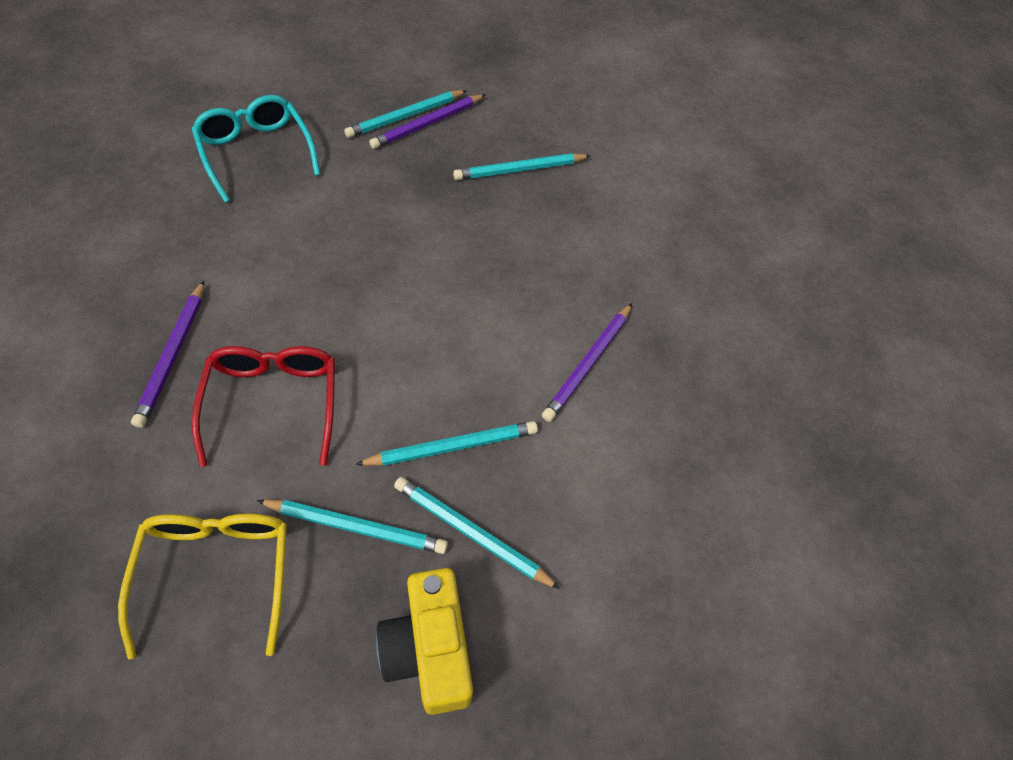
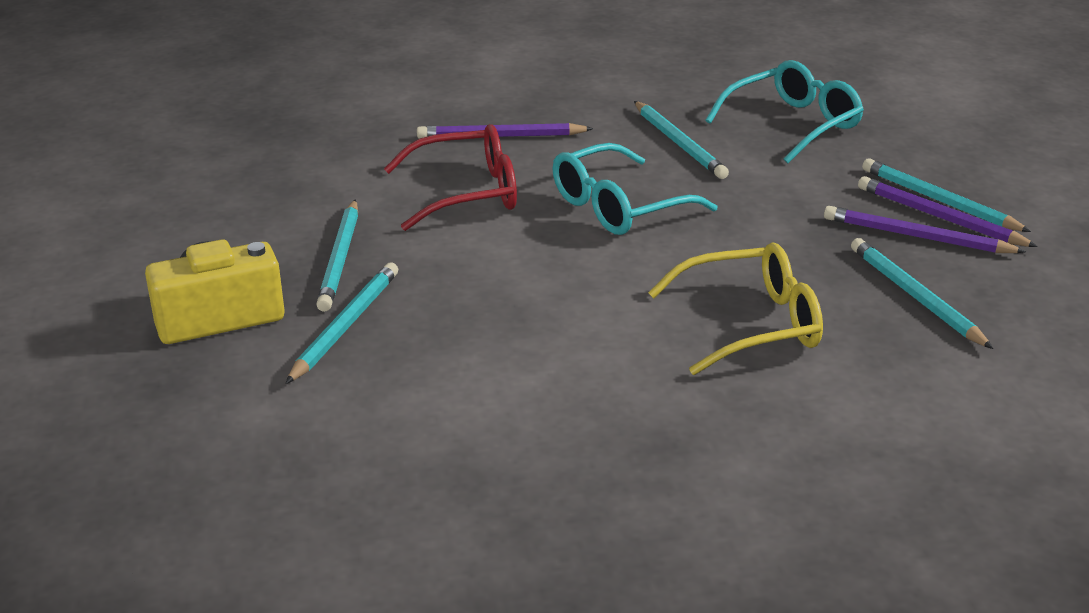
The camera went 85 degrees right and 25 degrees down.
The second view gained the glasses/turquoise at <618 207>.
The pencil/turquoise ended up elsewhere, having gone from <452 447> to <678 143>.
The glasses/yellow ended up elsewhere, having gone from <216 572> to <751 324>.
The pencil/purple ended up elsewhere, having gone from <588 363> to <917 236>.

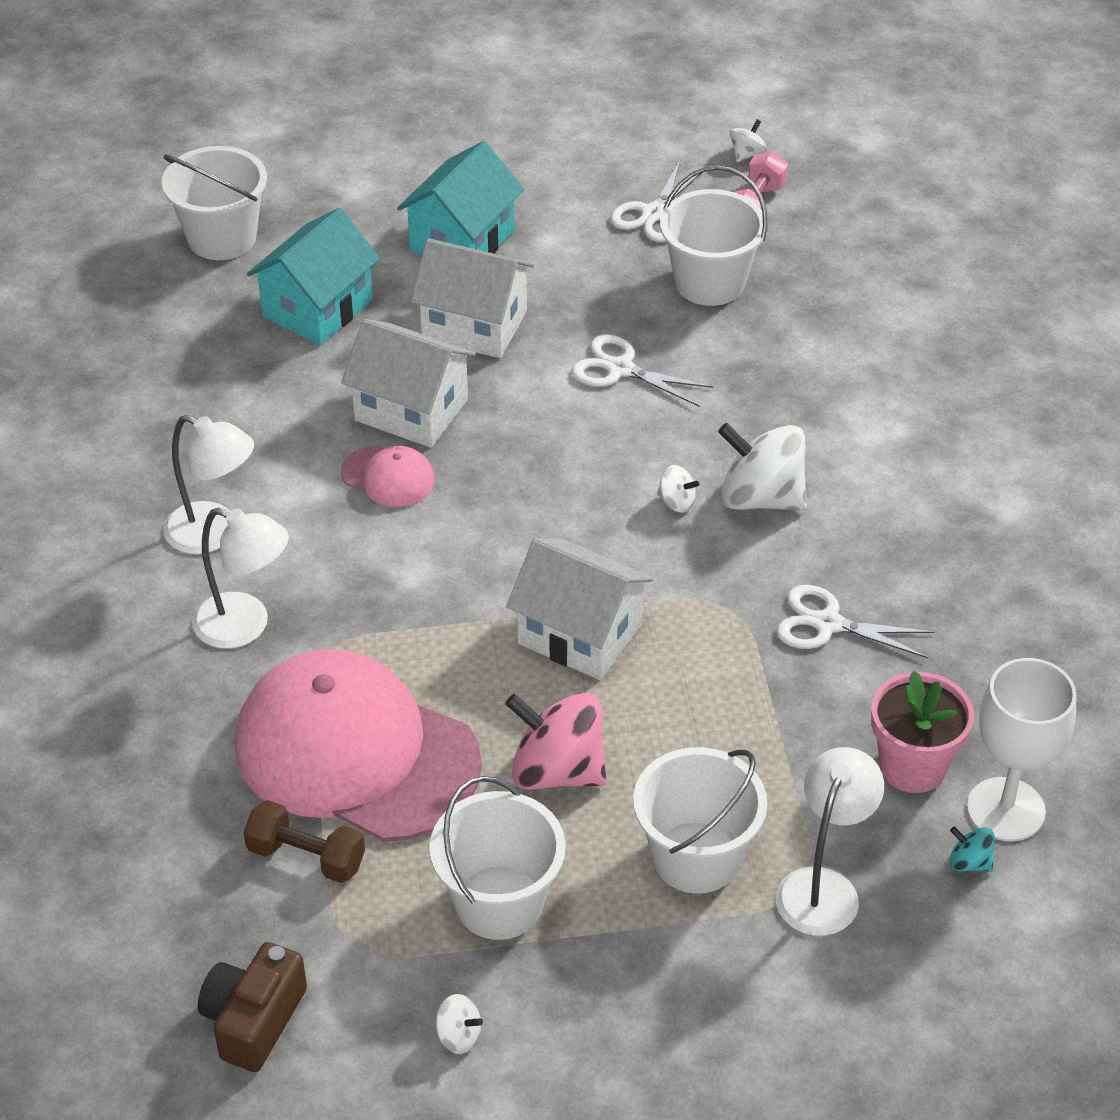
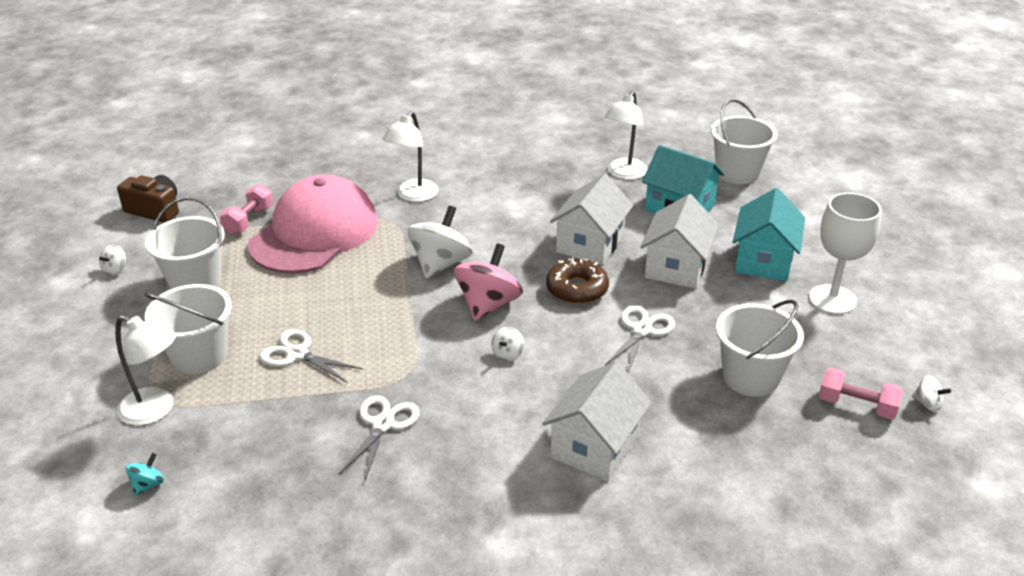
The camera went 90 degrees right and 10 degrees down.
What was the dumbbell/brown at <306 857> turned into the dumbbell/pink at <249 220>.
The scissors/white ended up elsewhere, having gone from <653 214> to <297 354>.
The spinning top/white ended up elsewhere, having gone from <761 498> to <440 264>.
The spinning top/pink ended up elsewhere, having gone from <557 770> to <488 304>.
The house/white ended up elsewhere, having gone from <579 634> to <595 446>.
The second view gained the donut/brown at <577 289>.
The lamp/white ended up elsewhere, having gone from <214 534> to <624 174>.
The house/turquoise at <462 241> ended up facing another way, 75 degrees clockwise from before.
The goblet/white ended up elsewhere, having gone from <1006 809> to <832 299>.
The second view lost the cap/pink at <388 477>.
The second view lost the flower pot/pink at <912 766>.

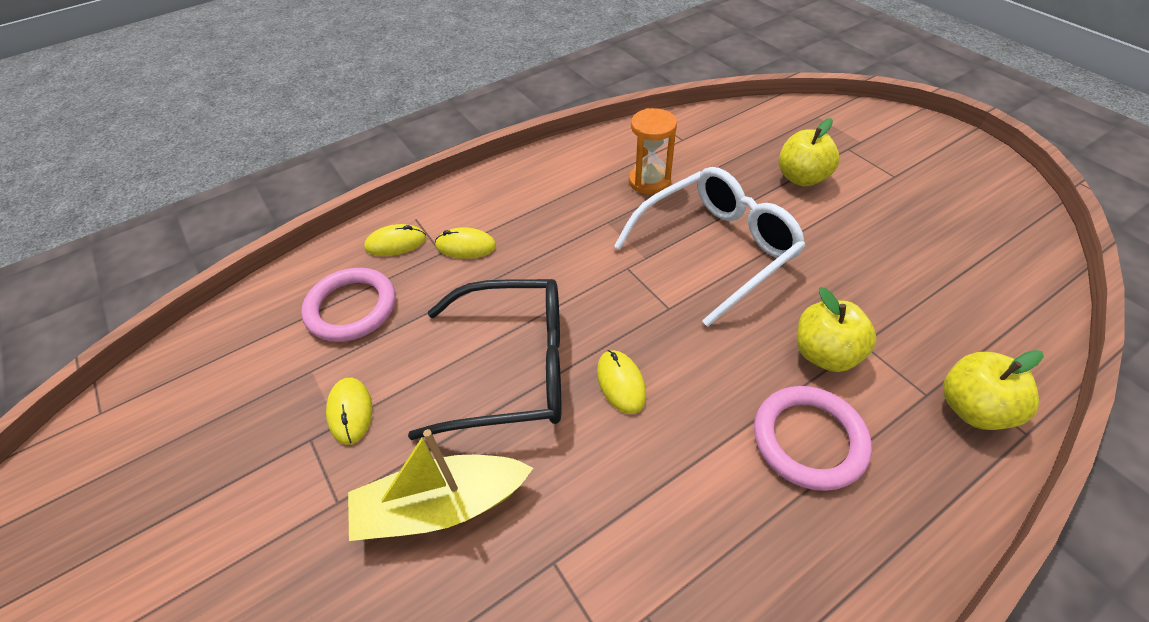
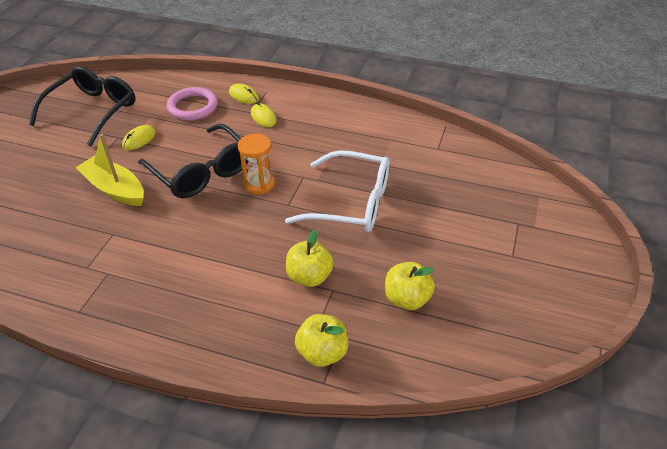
The camera went 50 degrees right and 5 degrees down.
The second view gained the glasses/black at <92 111>.
The hourglass/orange ended up elsewhere, having gone from <649 181> to <259 184>.
The apple/yellow ended up elsewhere, having gone from <801 178> to <407 299>.
The second view lost the mouse/yellow at <621 383>.
The second view lost the ring/pink at <809 440>.

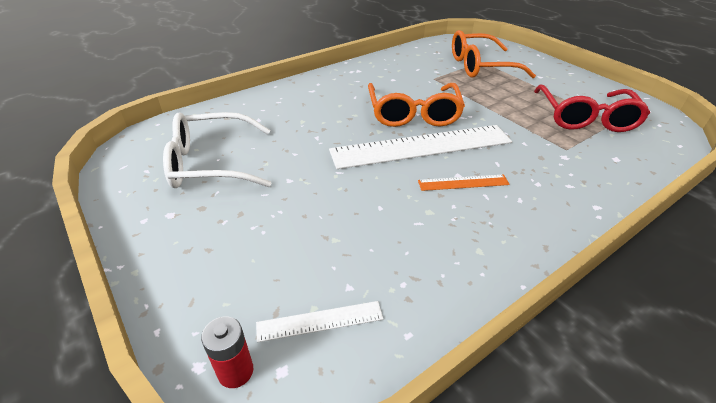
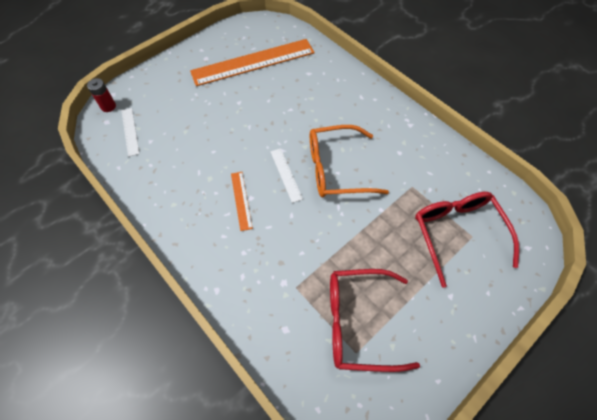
The camera went 85 degrees right and 20 degrees up.
Where the glasses/white stood at <211 163>, the ruler/orange came to stand at <253 62>.
The size of the ruler/white at <421 146> changed by a factor of 0.44.
What was the glasses/orange at <480 66> turned into the glasses/red at <457 233>.

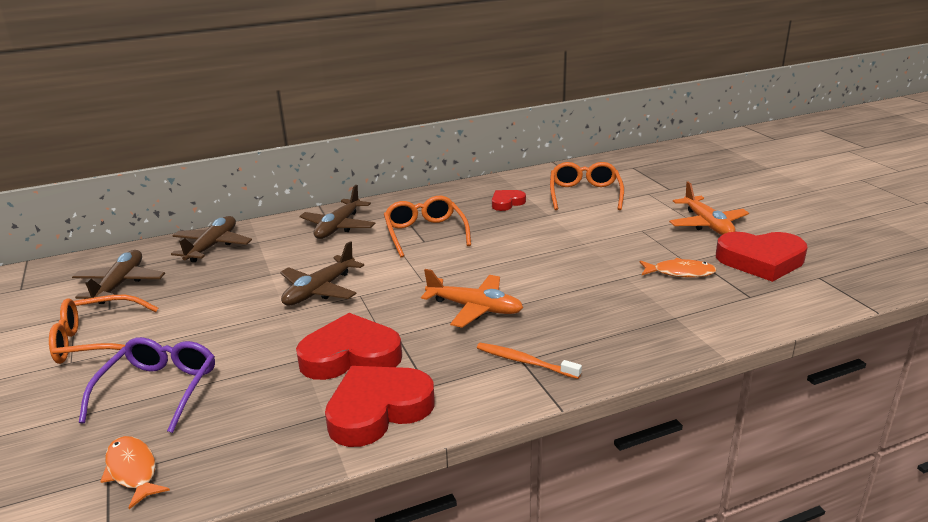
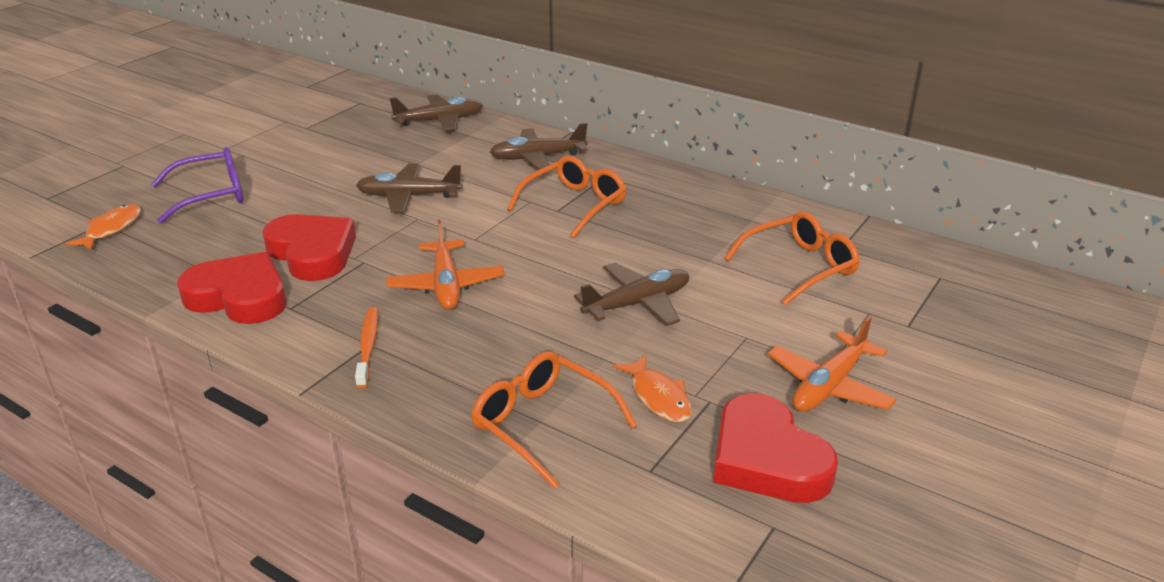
The camera went 55 degrees right and 5 degrees up.
The glasses/orange ended up elsewhere, having gone from <95 341> to <541 423>.
The plane/brown ended up elsewhere, having gone from <120 284> to <638 304>.
The second view lost the heart/red at <507 203>.

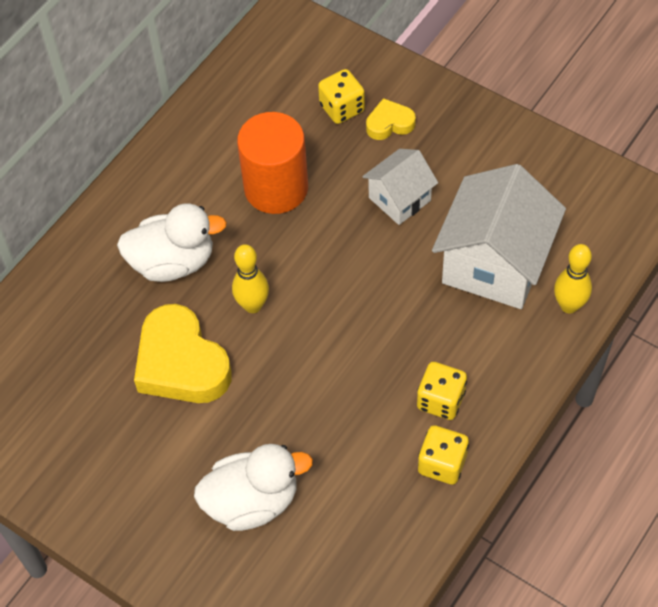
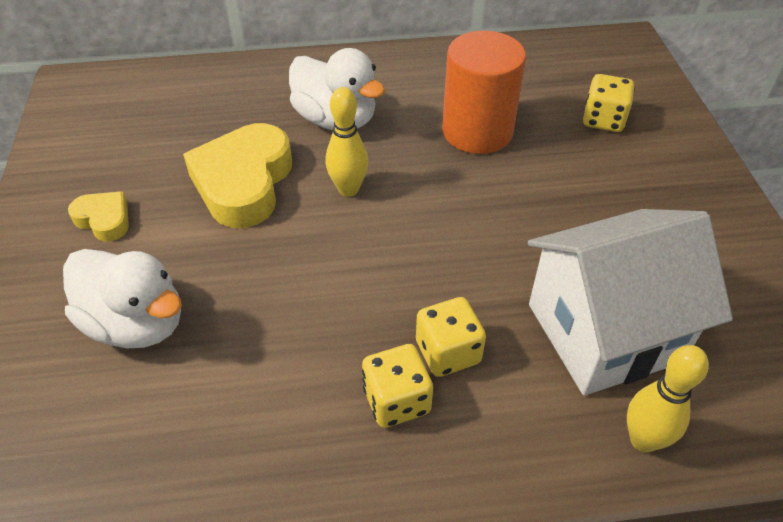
The camera went 45 degrees right and 10 degrees down.
The heart/yellow ended up elsewhere, having gone from <389 123> to <104 220>.
The dice/yellow ended up elsewhere, having gone from <442 464> to <448 352>.
The second view lost the house/white at <399 199>.

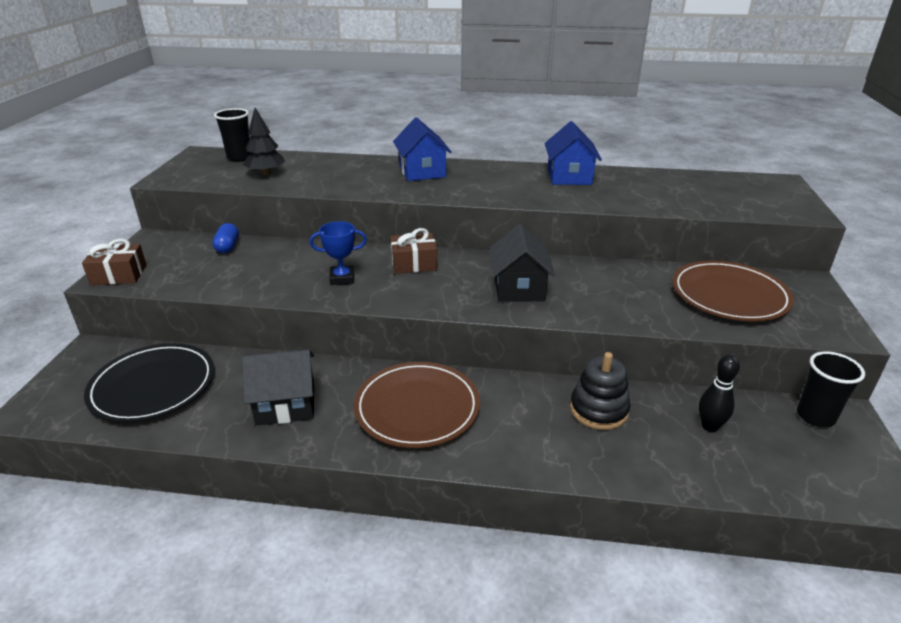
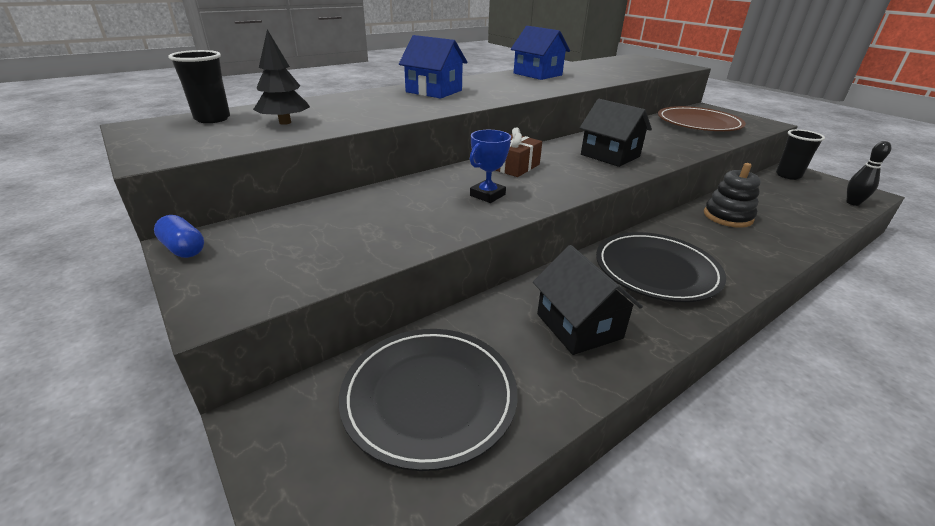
The camera went 45 degrees left and 0 degrees up.
The capsule/blue ended up elsewhere, having gone from <227 247> to <184 249>.
The house/black at <285 405> ended up facing another way, 60 degrees counterclockwise from before.
What was the plate/brown at <417 407> turned into the plate/black at <656 270>.
The bowling pin/black ended up elsewhere, having gone from <709 426> to <853 203>.
The second view lost the gift/brown at <119 275>.

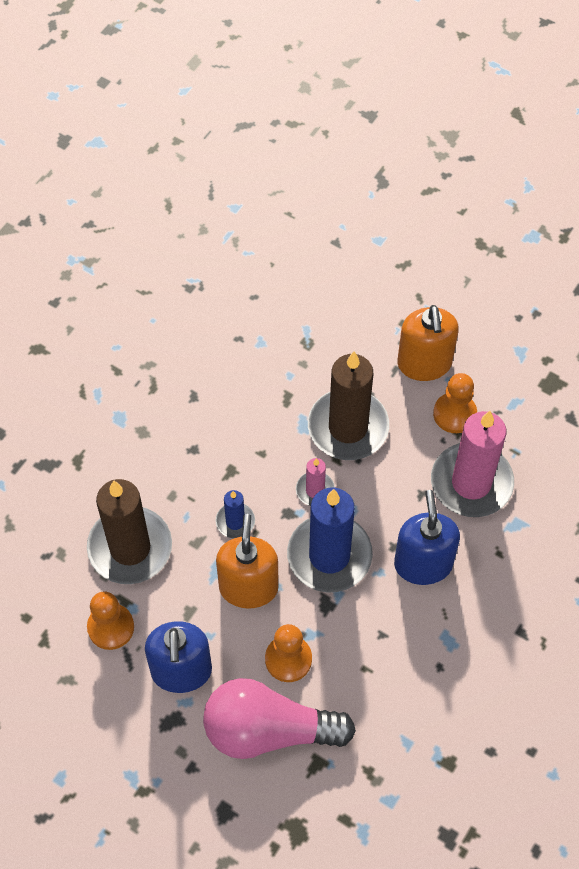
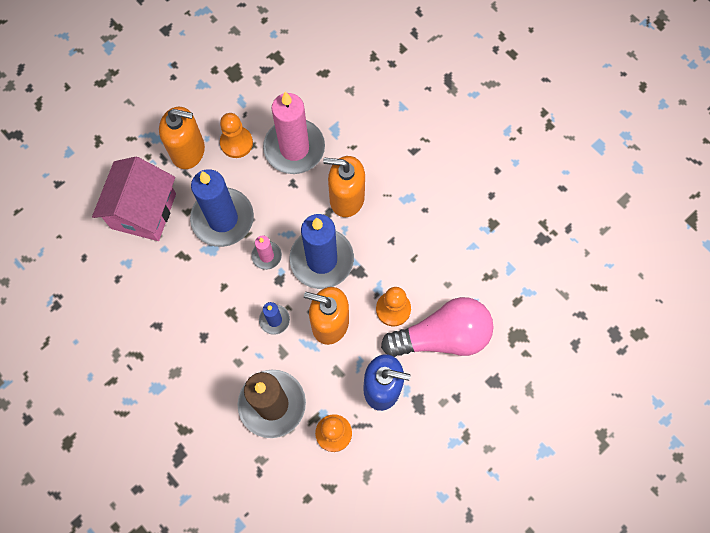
The camera went 75 degrees left and 10 degrees up.
The second view gained the house/pink at <144 211>.
What was the candle/brown at <348 427> turned into the candle/blue at <223 219>.
What was the soap dispenser/blue at <423 564> turned into the soap dispenser/orange at <346 198>.
The light bulb/pink at <268 730> ended up facing another way, 120 degrees counterclockwise from before.

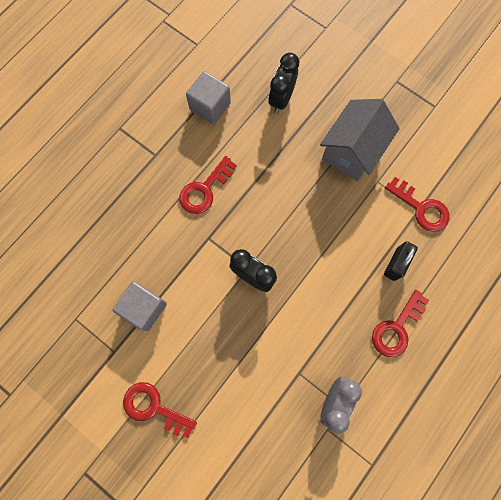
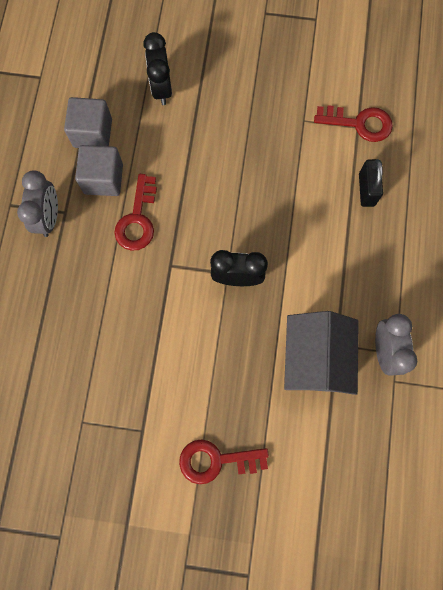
The camera went 30 degrees left and 0 degrees up.
The second view gained the clock/grey at <49 217>.
The cube/grey ended up elsewhere, having gone from <144 308> to <103 179>.
The house/grey ended up elsewhere, having gone from <352 151> to <314 359>.
The second view lost the key/red at <396 328>.

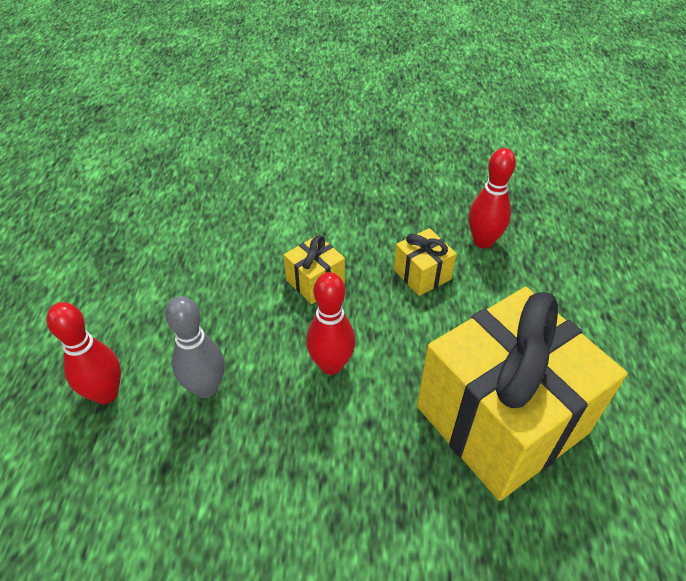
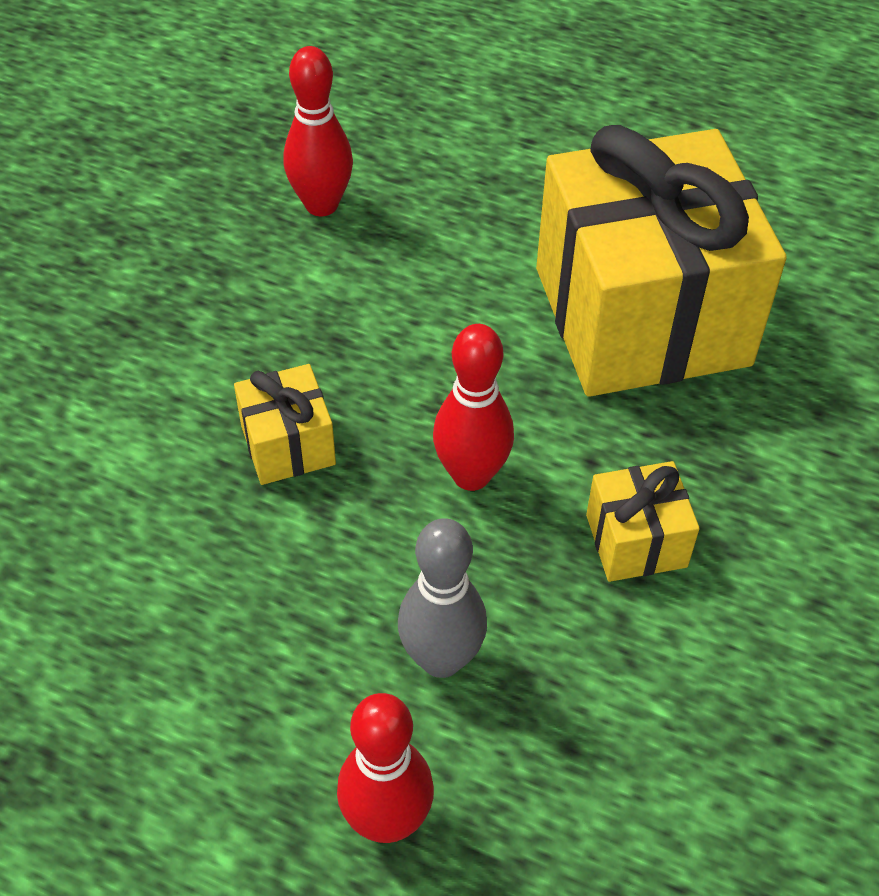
The camera went 70 degrees left and 5 degrees up.
The gift/yellow ended up elsewhere, having gone from <422 274> to <636 541>.

